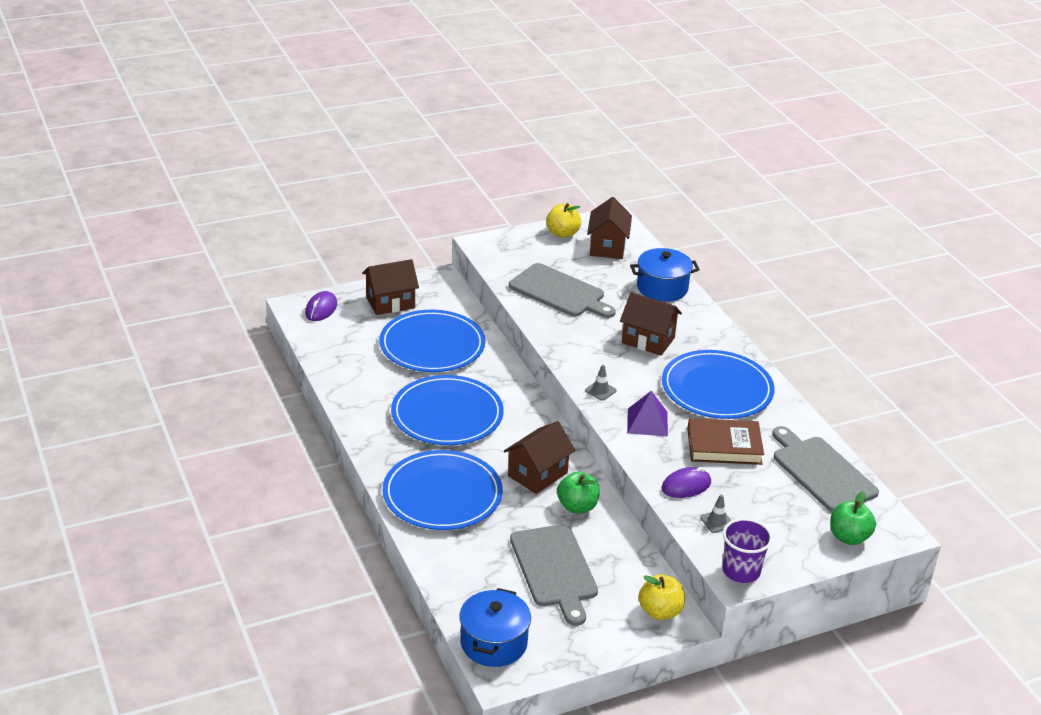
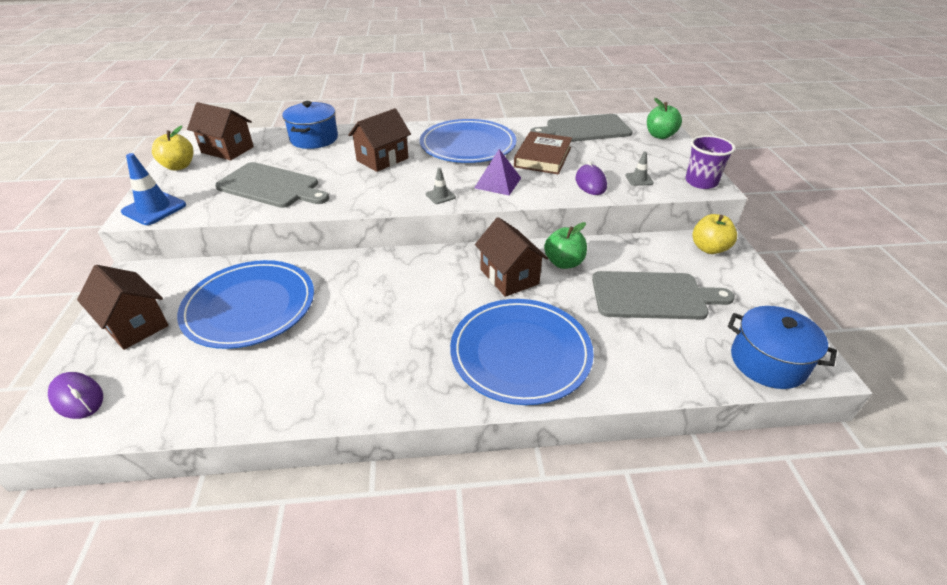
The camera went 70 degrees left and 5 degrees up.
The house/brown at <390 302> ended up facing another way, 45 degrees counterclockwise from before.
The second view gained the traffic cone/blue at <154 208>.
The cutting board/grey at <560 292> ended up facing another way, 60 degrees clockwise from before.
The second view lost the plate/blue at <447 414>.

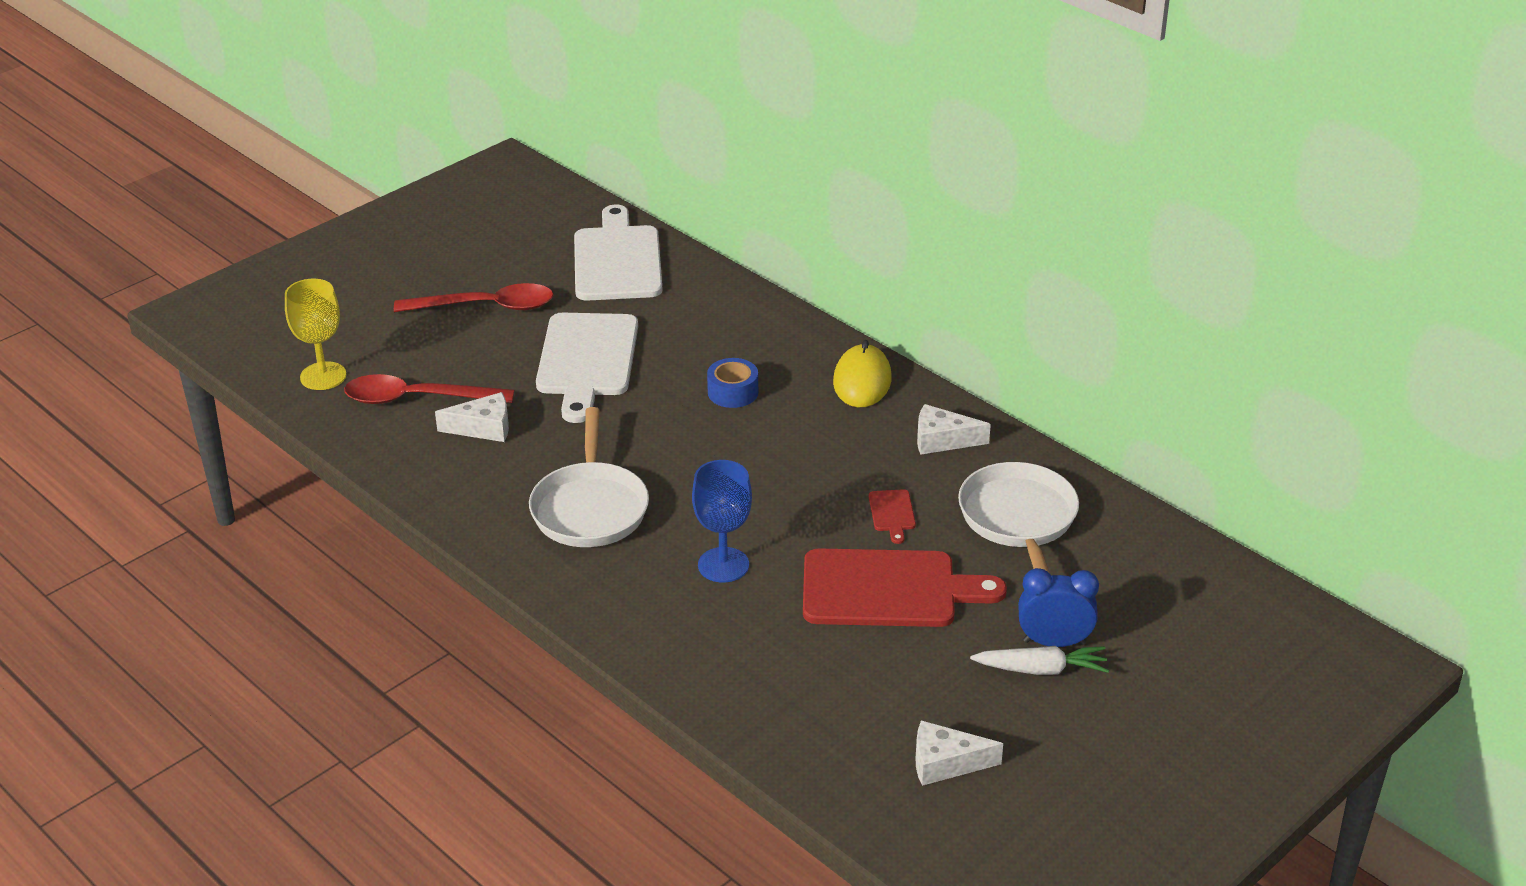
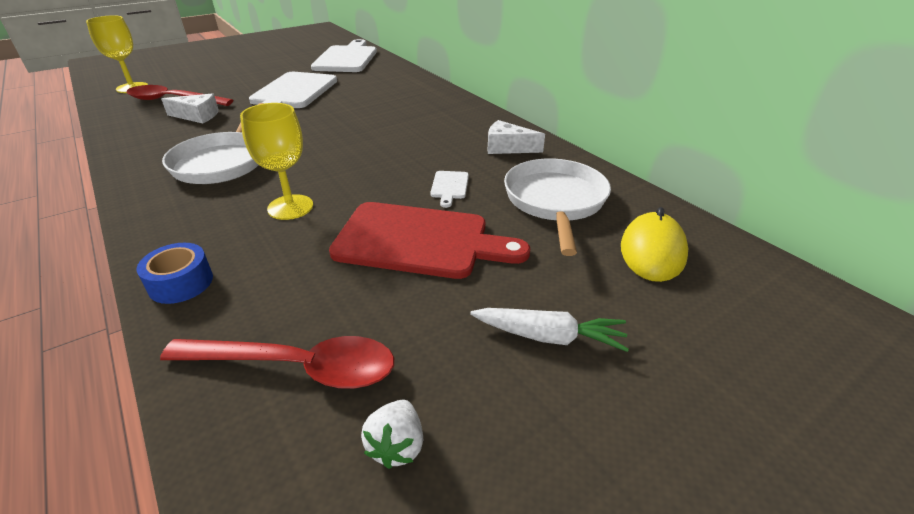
The camera went 10 degrees right and 0 degrees up.
The tape/blue ended up elsewhere, having gone from <733 392> to <181 283>.
The spoon/red ended up elsewhere, having gone from <486 307> to <296 367>.
What was the goblet/blue at <723 565> turned into the goblet/yellow at <290 207>.
Where the cheese/white stood at <945 763>, the strawberry/white came to stand at <396 446>.
What was the cutting board/red at <892 513> turned into the cutting board/white at <449 186>.
The mouse/yellow ended up elsewhere, having gone from <862 381> to <652 251>.
The second view lost the clock/blue at <1054 642>.

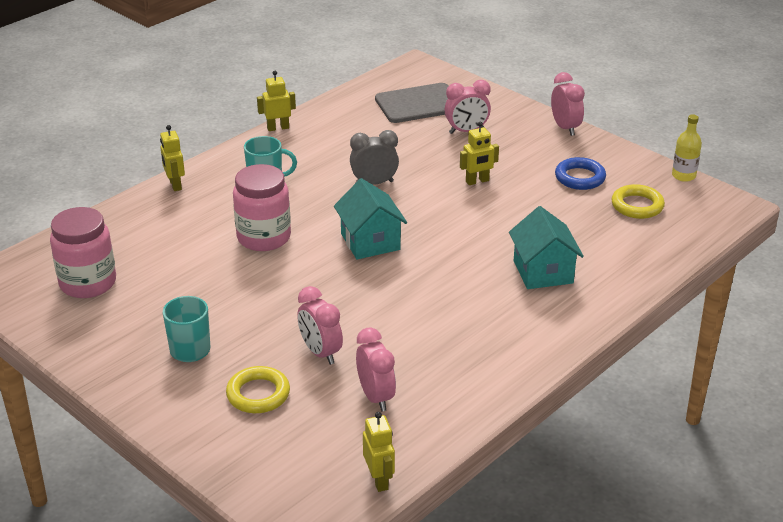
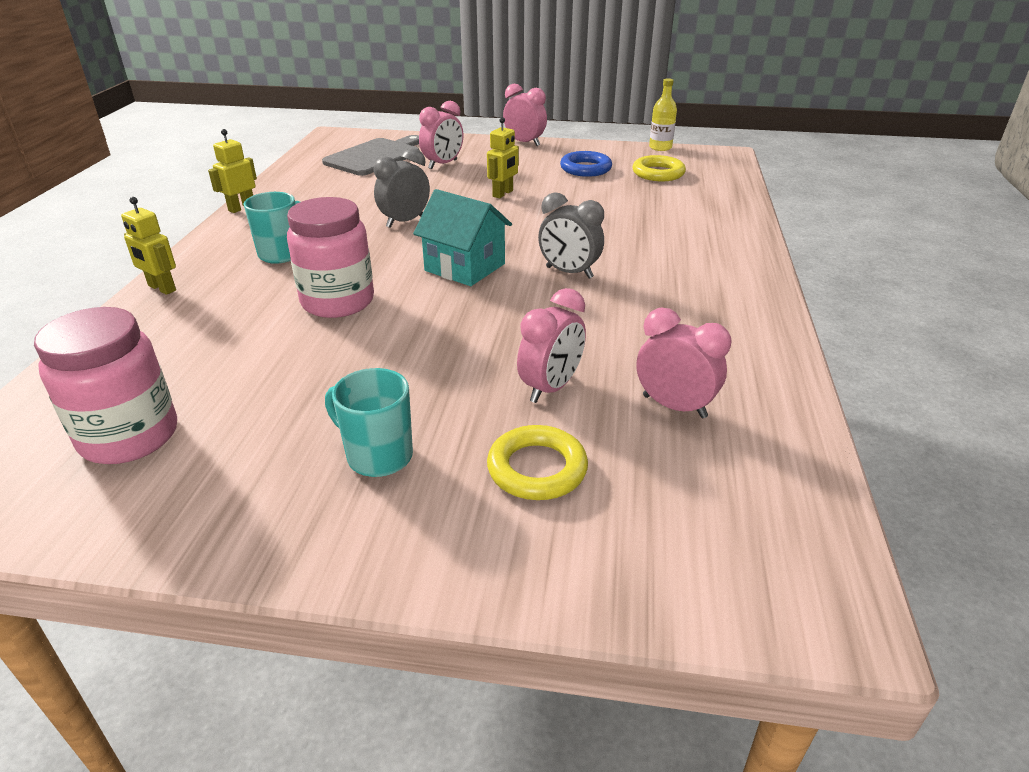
The camera went 35 degrees left and 0 degrees up.
The clock/pink at <320 353> ended up facing another way, 75 degrees counterclockwise from before.
The second view gained the clock/grey at <569 272>.
The second view lost the robot/yellow at <379 480>.
The second view lost the house/turquoise at <543 272>.

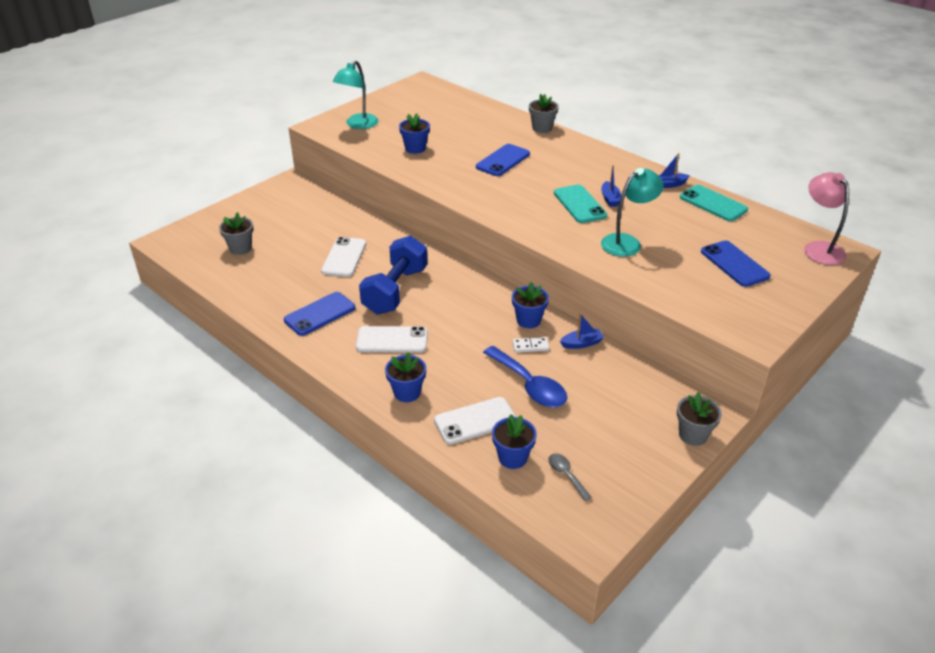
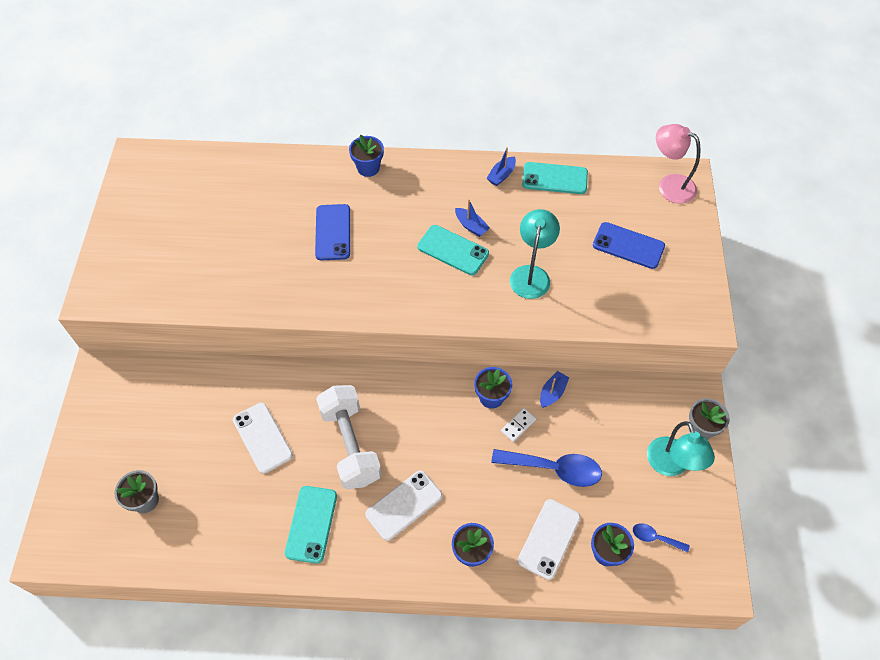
The camera went 40 degrees left and 20 degrees up.
What was the phone/blue at <320 314> turned into the phone/turquoise at <311 524>.
What was the dumbbell/blue at <395 290> turned into the dumbbell/white at <350 444>.
The flower pot/blue ended up elsewhere, having gone from <415 148> to <368 168>.
What was the spoon/grey at <566 475> turned into the spoon/blue at <655 538>.
The lamp/turquoise ended up elsewhere, having gone from <358 125> to <671 465>.
The second view lost the flower pot/grey at <542 128>.

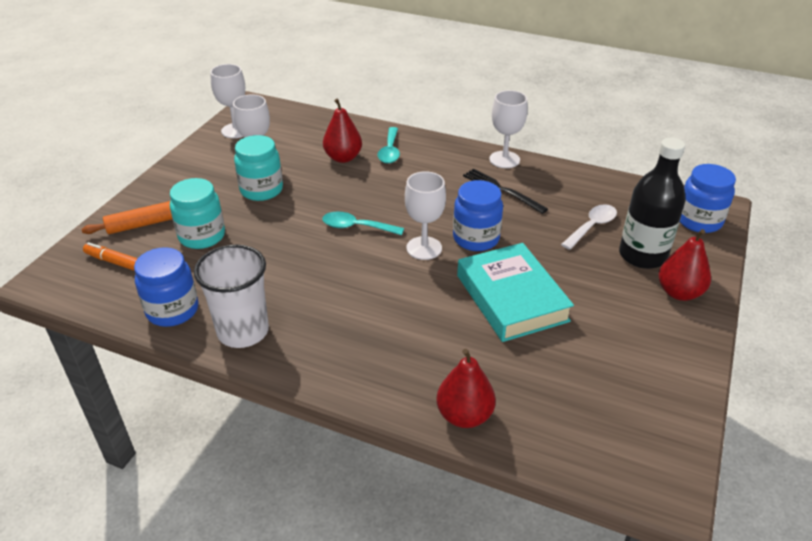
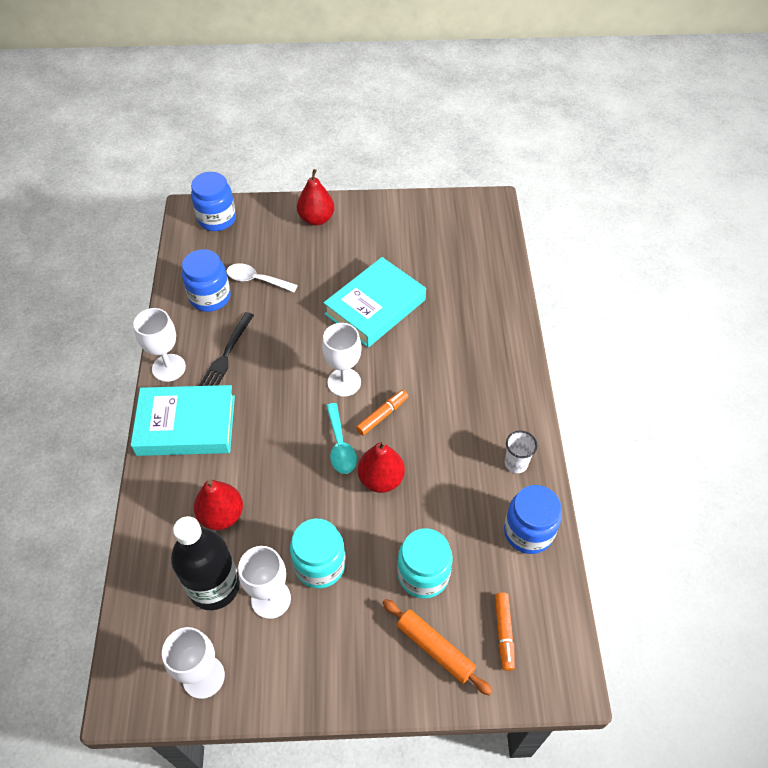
The camera went 115 degrees left and 15 degrees up.
The second view gained the book/turquoise at <186 425>.
The bottle/black ended up elsewhere, having gone from <642 255> to <214 586>.
The jar/blue ended up elsewhere, having gone from <476 238> to <210 297>.
The second view gained the marker/orange at <382 415>.
The pear/red ended up elsewhere, having gone from <464 415> to <381 479>.
The size of the cup/white at <243 331> changed by a factor of 0.52.
The second view lost the spoon/turquoise at <390 151>.

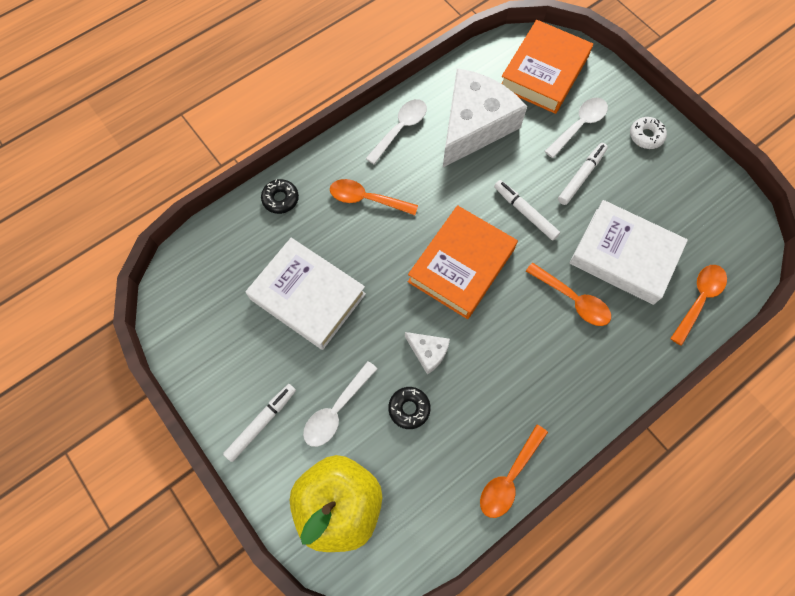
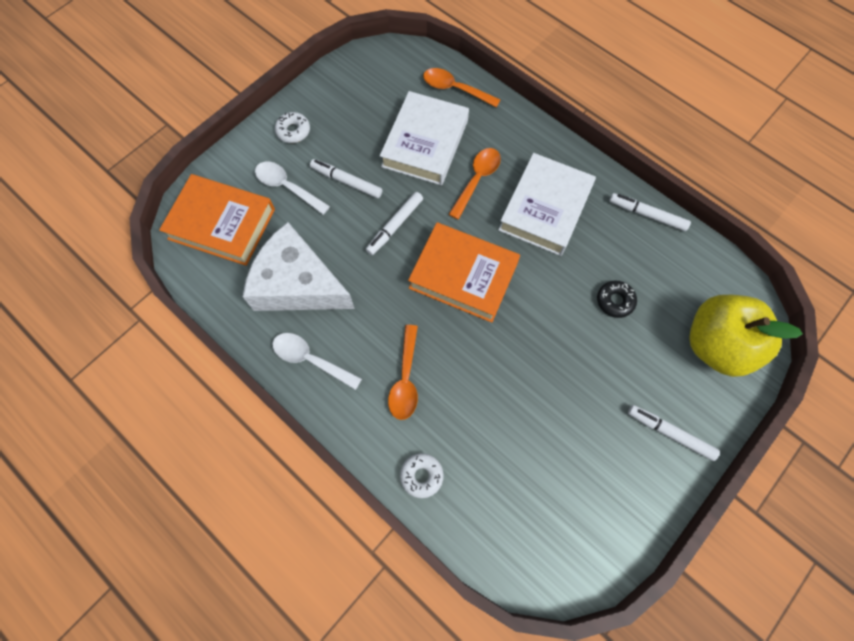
The camera went 100 degrees left and 0 degrees up.
What was the donut/black at <280 199> turned into the donut/white at <421 476>.
The book/white ended up elsewhere, having gone from <307 296> to <545 209>.
Where the spoon/orange stood at <509 477>, the marker/white came to stand at <647 215>.
The second view lost the spoon/white at <336 410>.
The second view lost the cheese/white at <428 352>.

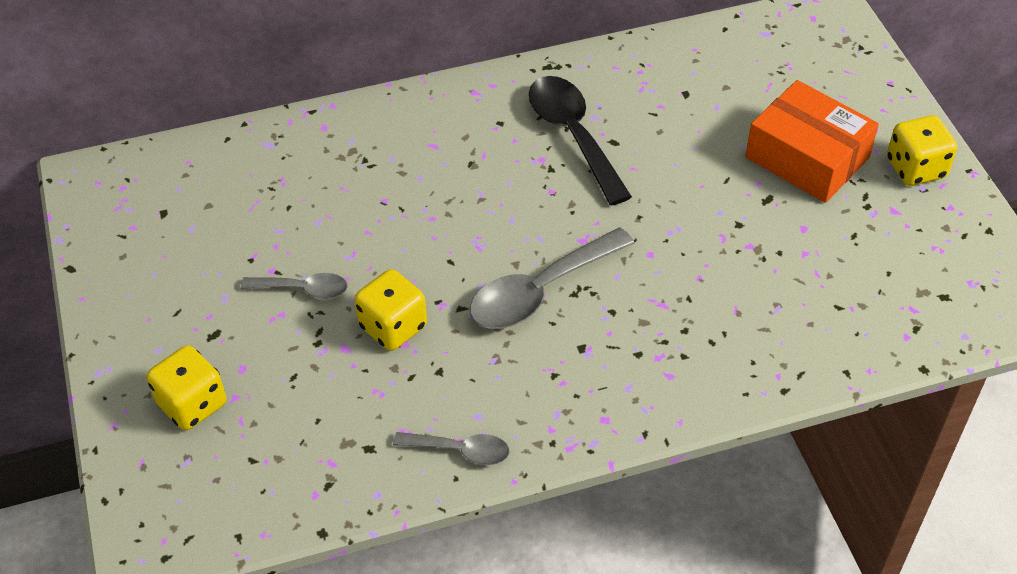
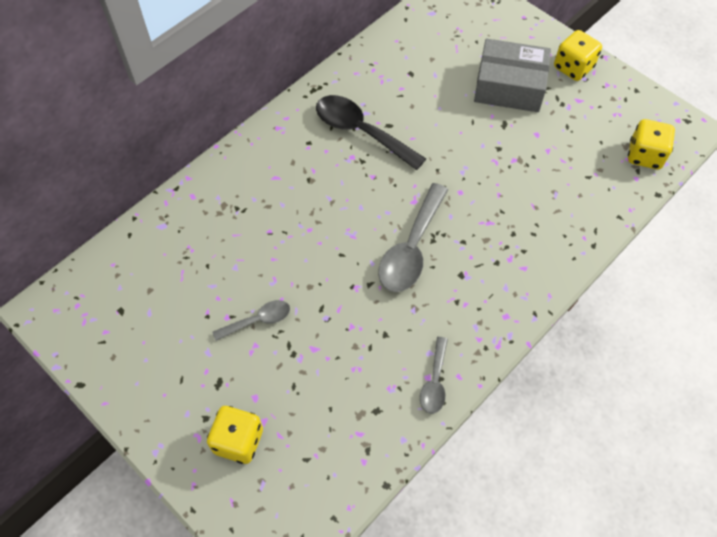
The camera went 30 degrees left and 10 degrees up.
The spoon/grey at <460 450> ended up facing another way, 120 degrees clockwise from before.
What was the box/orange at <807 157> turned into the box/grey at <509 86>.
The dice/yellow ended up elsewhere, having gone from <393 327> to <645 155>.

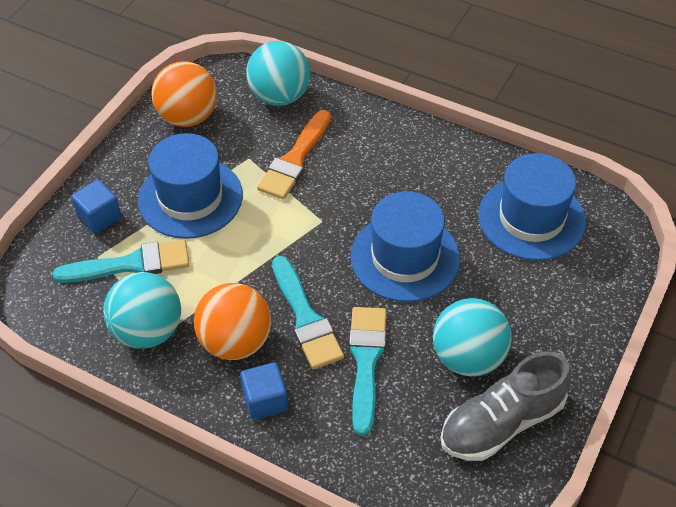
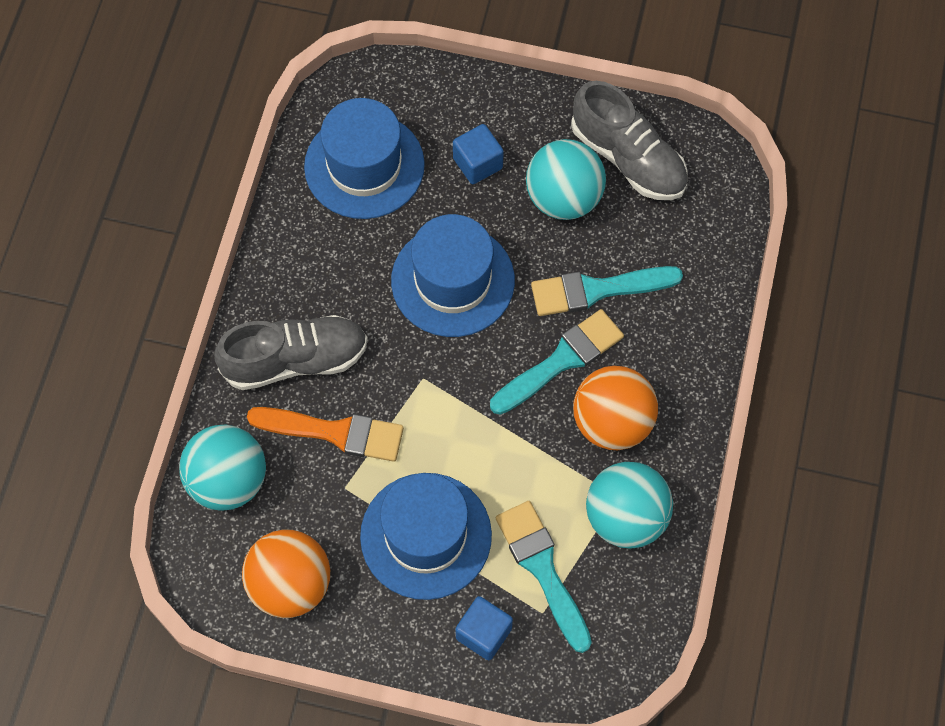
The camera went 105 degrees left and 15 degrees up.
The second view gained the shoe/grey at <295 360>.
The cube/blue ended up elsewhere, having gone from <265 400> to <477 163>.

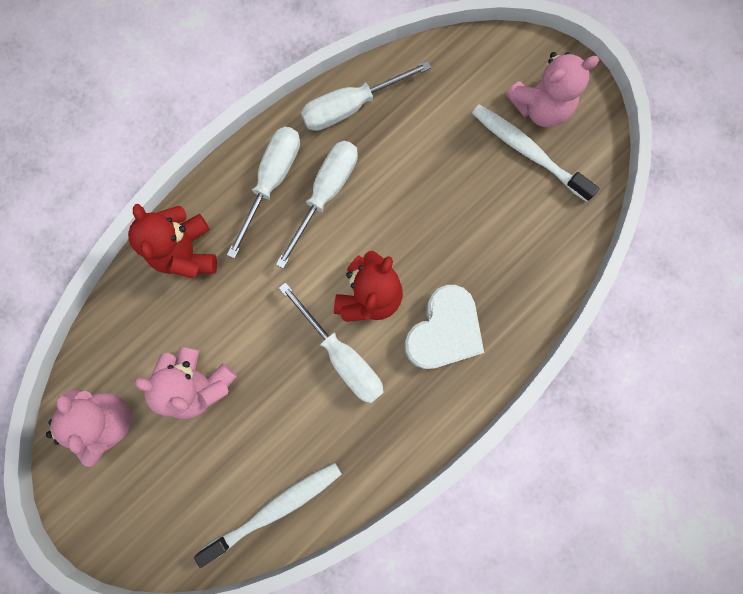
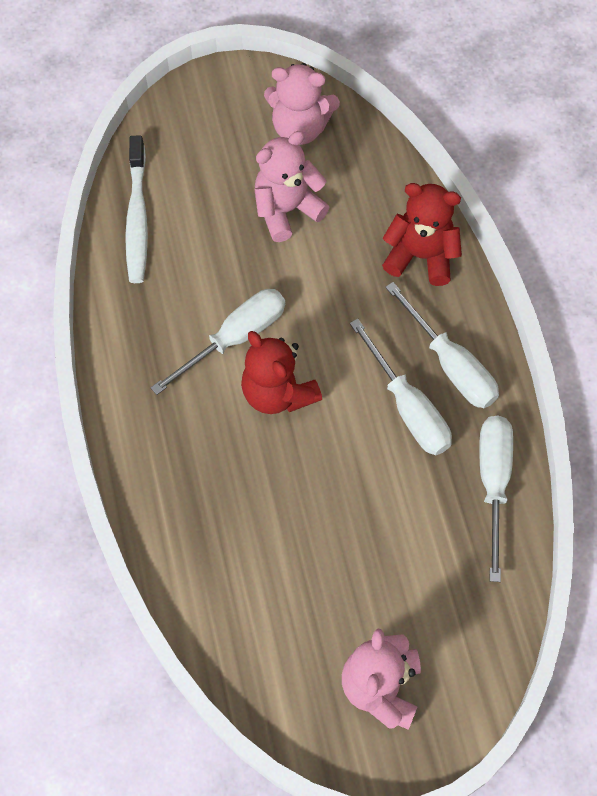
The camera went 120 degrees right and 15 degrees down.
The screwdriver/white at <342 356> ended up facing another way, 150 degrees clockwise from before.
The second view lost the heart/white at <444 331>.
The second view lost the toothbrush/white at <528 152>.

